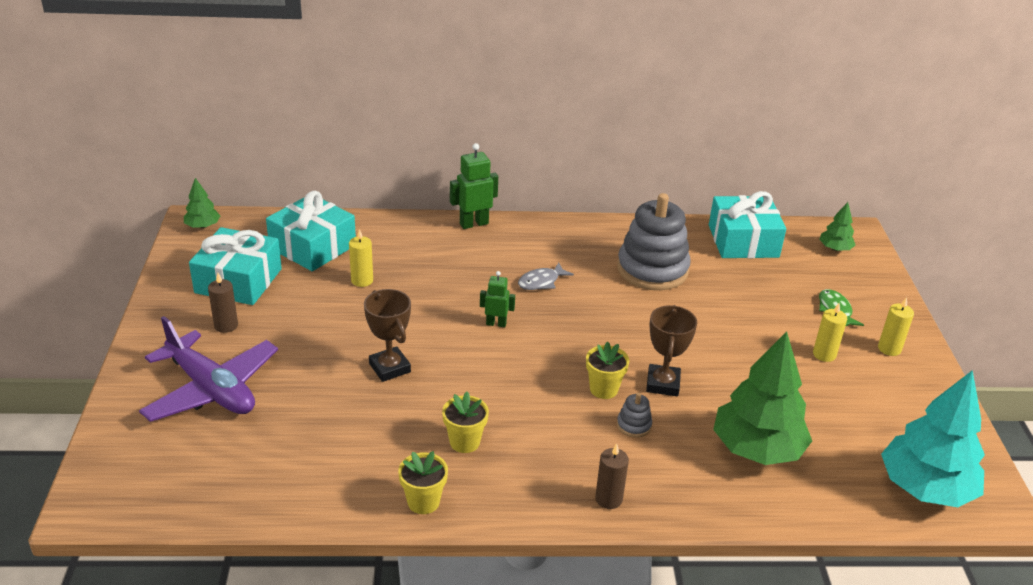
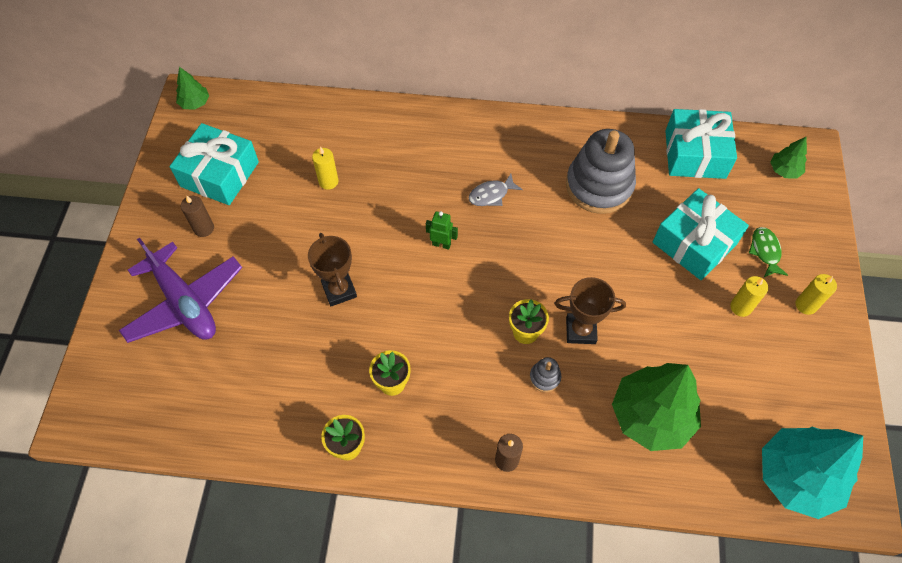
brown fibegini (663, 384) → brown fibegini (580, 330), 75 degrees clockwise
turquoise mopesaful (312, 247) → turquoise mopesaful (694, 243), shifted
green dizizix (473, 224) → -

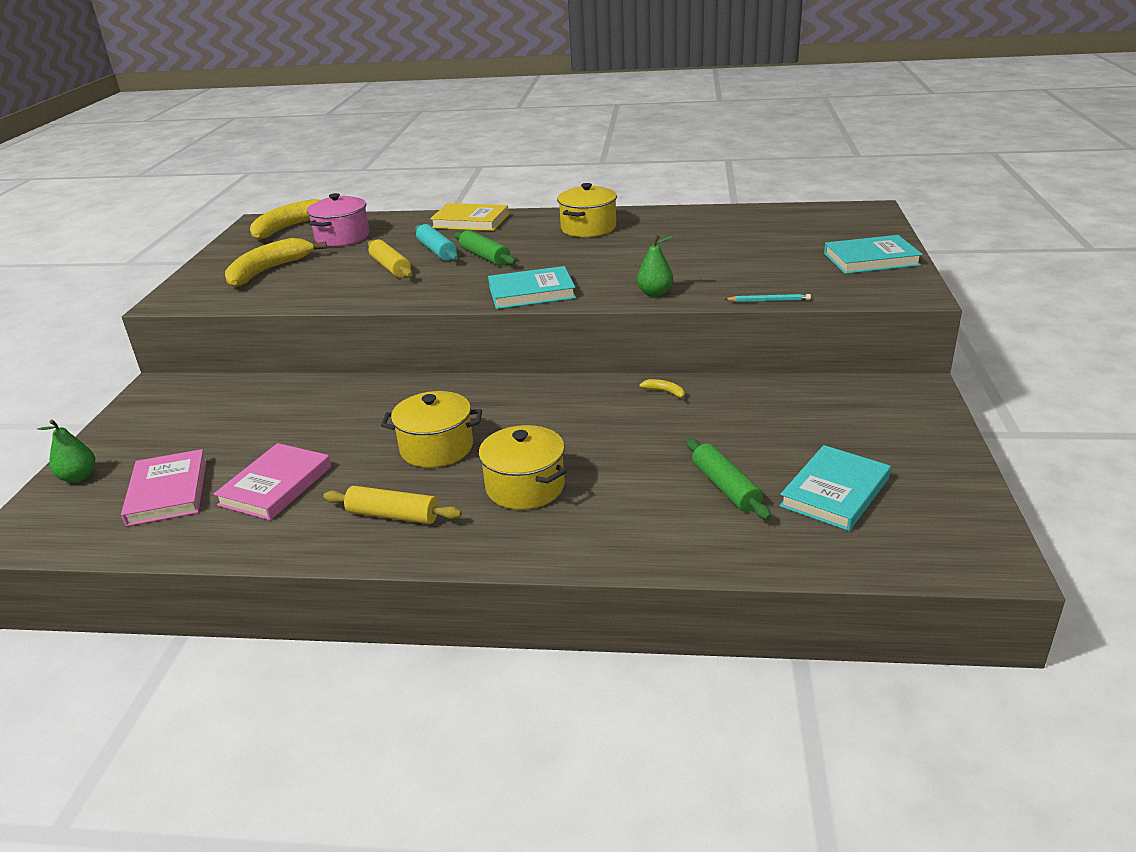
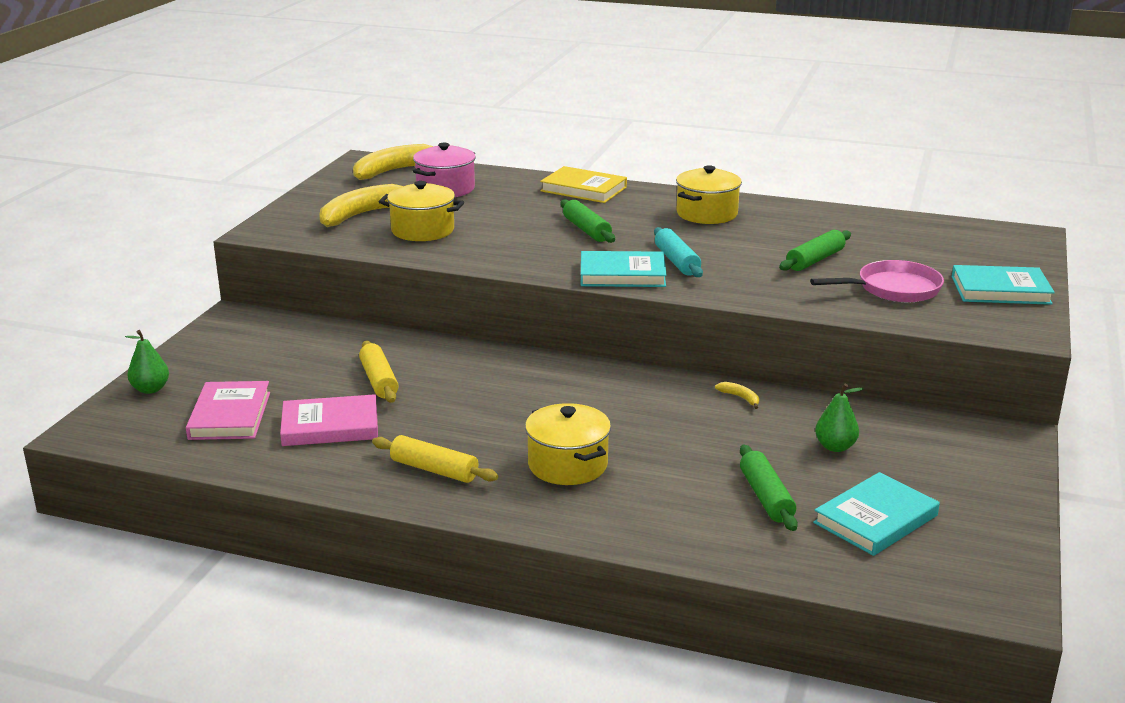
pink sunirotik (275, 486) → pink sunirotik (330, 426), 45 degrees clockwise
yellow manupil (390, 267) → yellow manupil (379, 380), shifted
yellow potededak (436, 448) → yellow potededak (422, 230), shifted
turquoise manupil (437, 251) → turquoise manupil (677, 261), shifted
- → green manupil (815, 260)
- → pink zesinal (893, 289)
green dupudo (655, 293) → green dupudo (835, 447), shifted
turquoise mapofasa (769, 301) → -

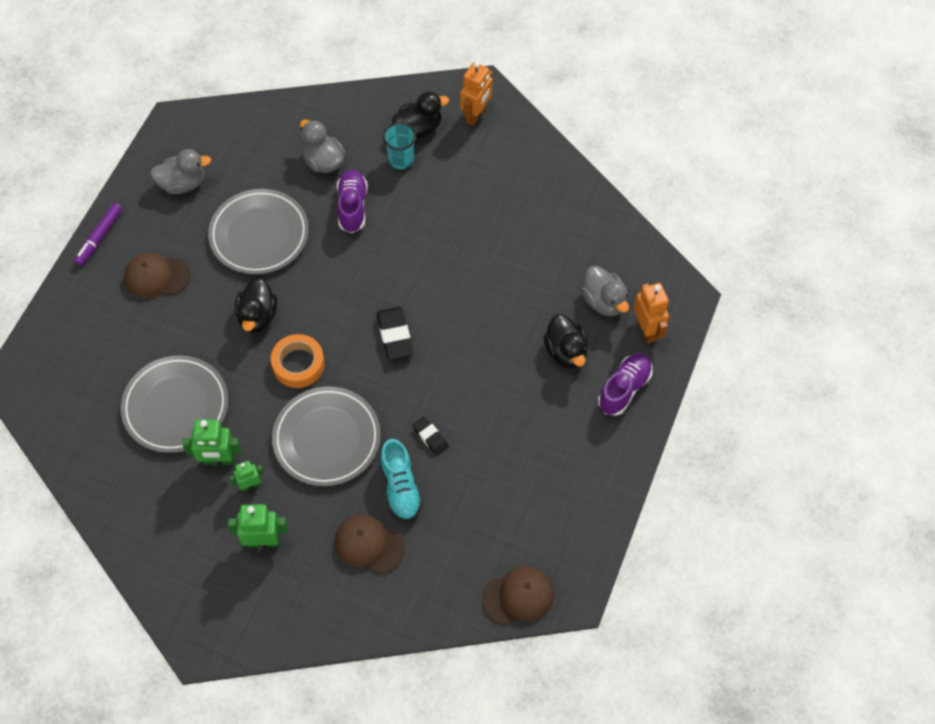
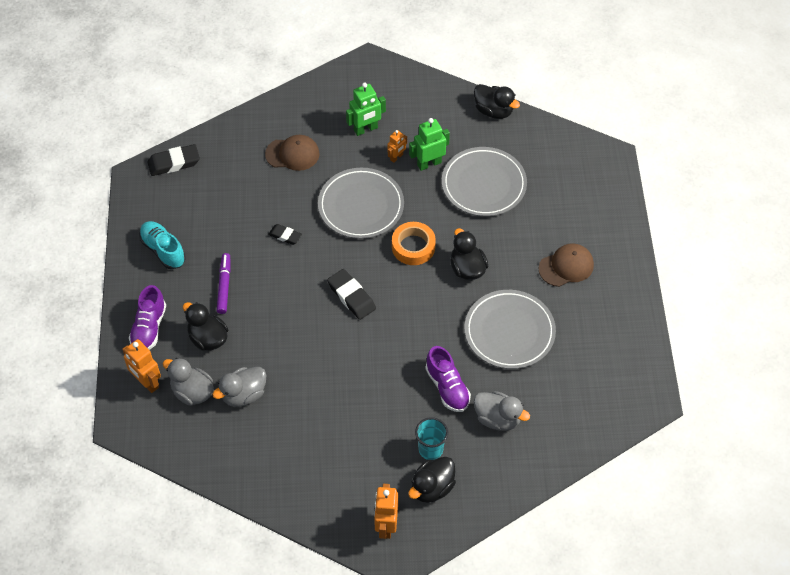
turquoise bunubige (400, 488) → turquoise bunubige (163, 250), shifted
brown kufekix (518, 596) → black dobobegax (174, 163)
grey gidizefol (183, 184) → grey gidizefol (243, 395), shifted
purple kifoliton (99, 237) → purple kifoliton (224, 286), shifted
green dizizix (250, 485) → orange dizizix (396, 157)
- → black gidizefol (493, 111)

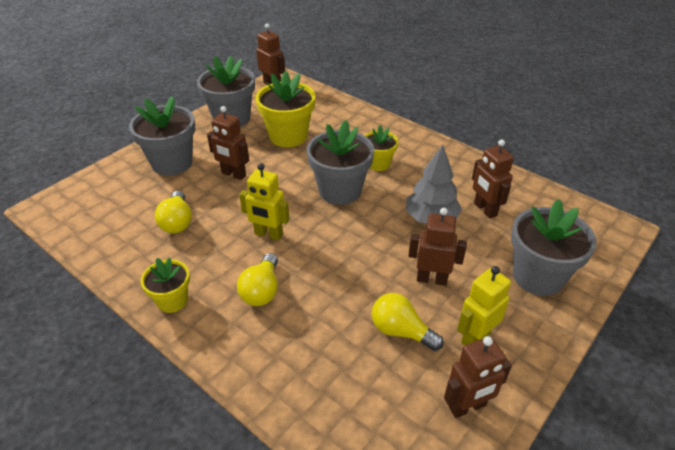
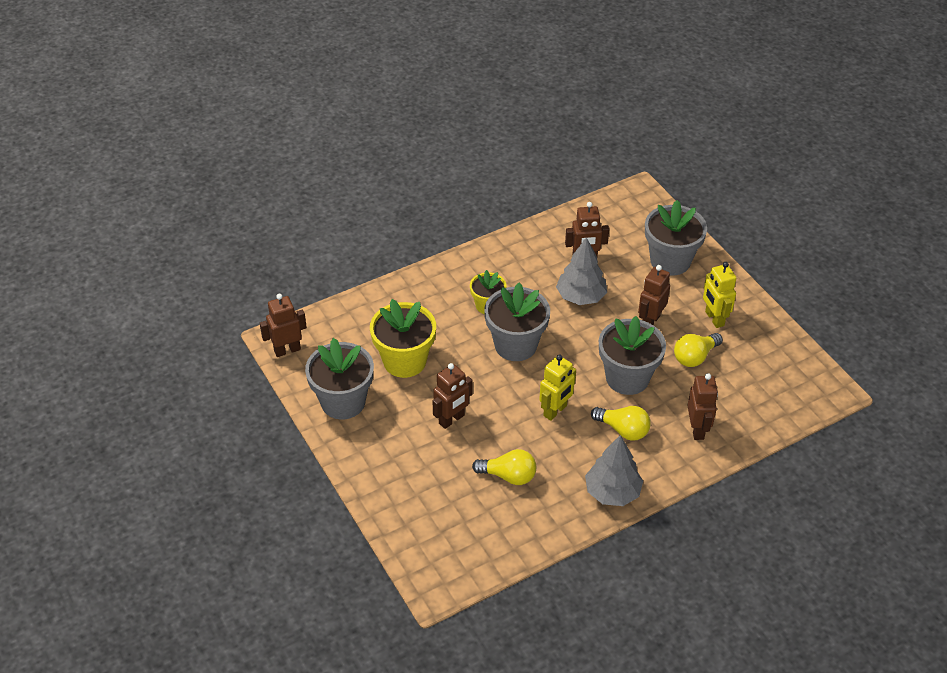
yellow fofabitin (172, 300) → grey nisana (612, 492)
grey fofabitin (172, 163) → grey fofabitin (627, 378), shifted
brown dizizix (467, 407) → brown dizizix (697, 429), shifted

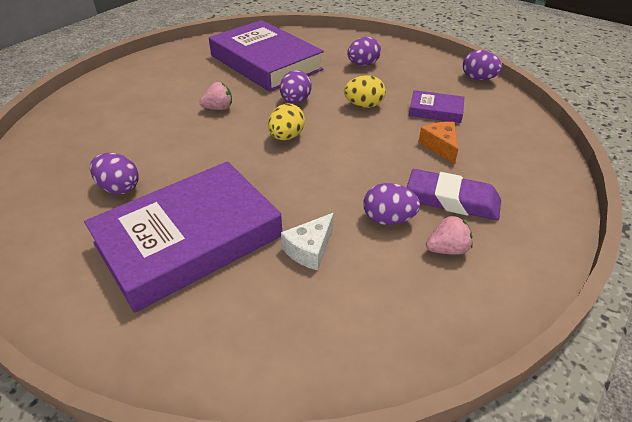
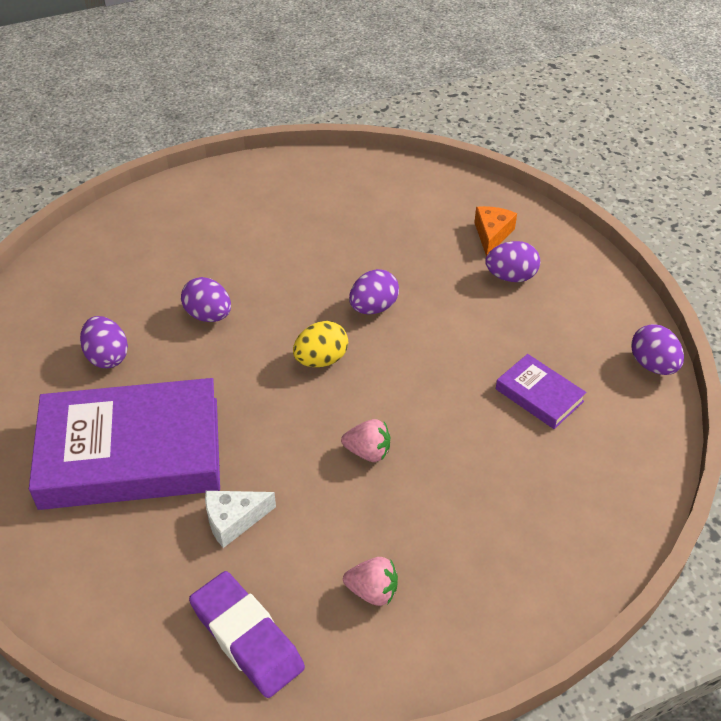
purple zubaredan (388, 219) → purple zubaredan (208, 315), shifted
purple dobobegax (452, 200) → purple dobobegax (247, 638), shifted
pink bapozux (218, 108) → pink bapozux (368, 452), shifted
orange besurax (440, 146) → orange besurax (492, 235), shifted
purple sunirotik (265, 62) → -
yellow zubaredan (364, 105) → -

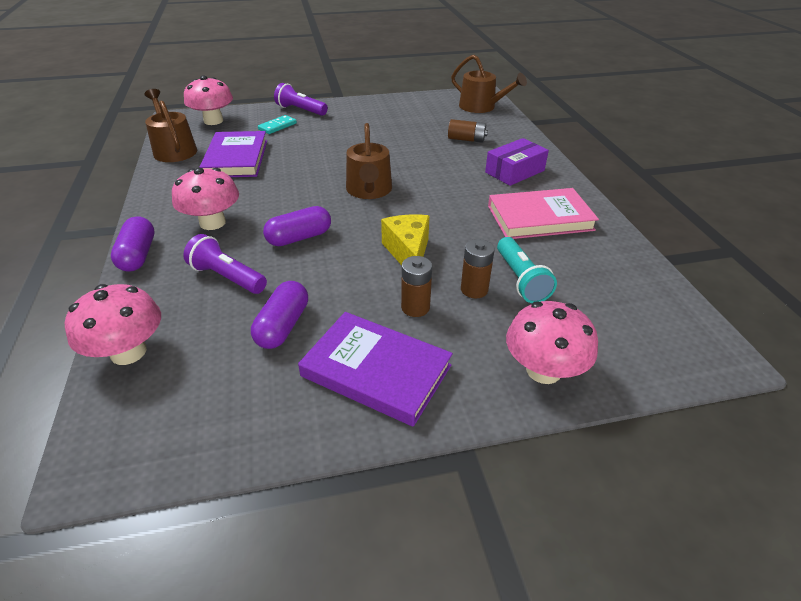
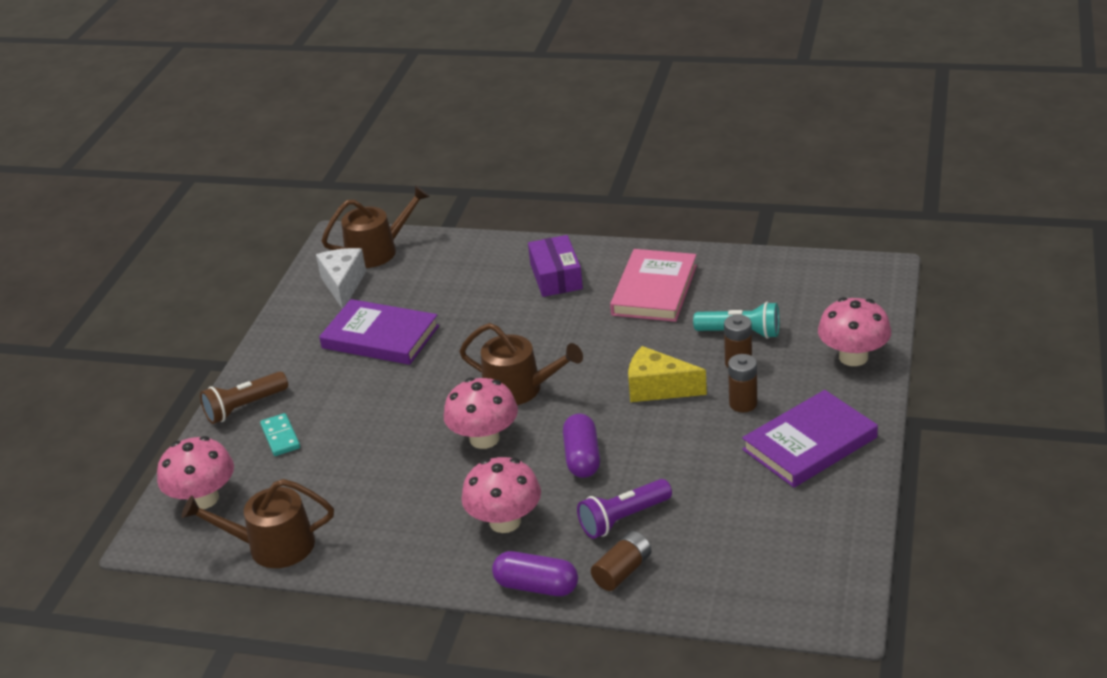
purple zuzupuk (300, 110) → brown zuzupuk (244, 407)
- → white besurax (343, 285)
purple sunirotik (236, 158) → purple sunirotik (380, 337), shifted
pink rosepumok (128, 352) → pink rosepumok (484, 439), shifted
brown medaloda (466, 139) → brown medaloda (622, 571), shifted
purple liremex (283, 326) → -

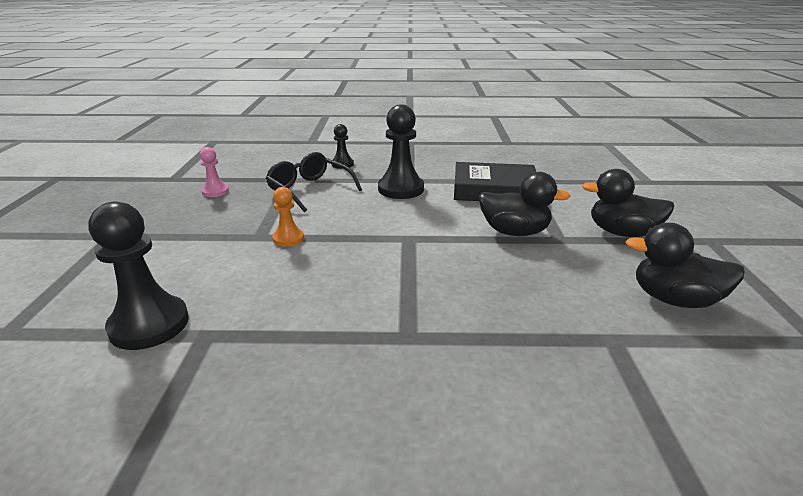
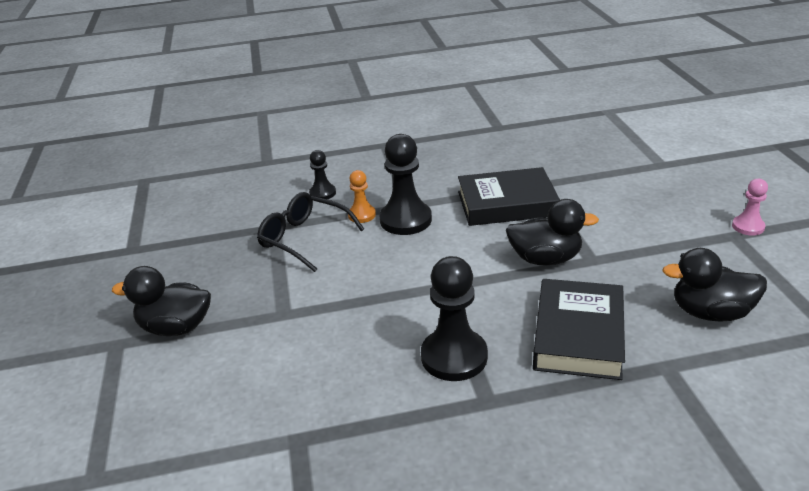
black gidizefol (622, 233) → black gidizefol (176, 327), shifted
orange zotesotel (288, 238) → orange zotesotel (362, 215), shifted
black zotesotel (149, 325) → black zotesotel (454, 357), shifted
- → black sunirotik (578, 335)
pink zotesotel (215, 192) → pink zotesotel (748, 226), shifted

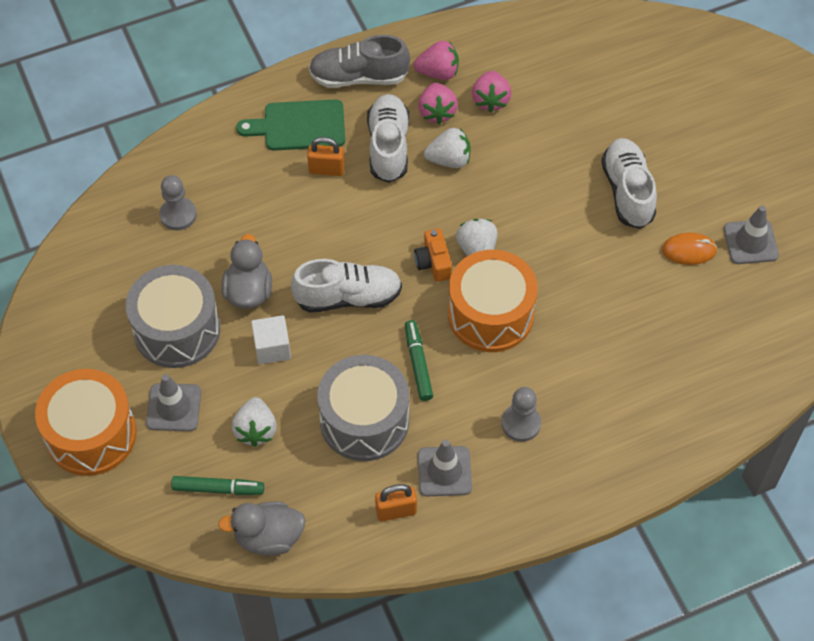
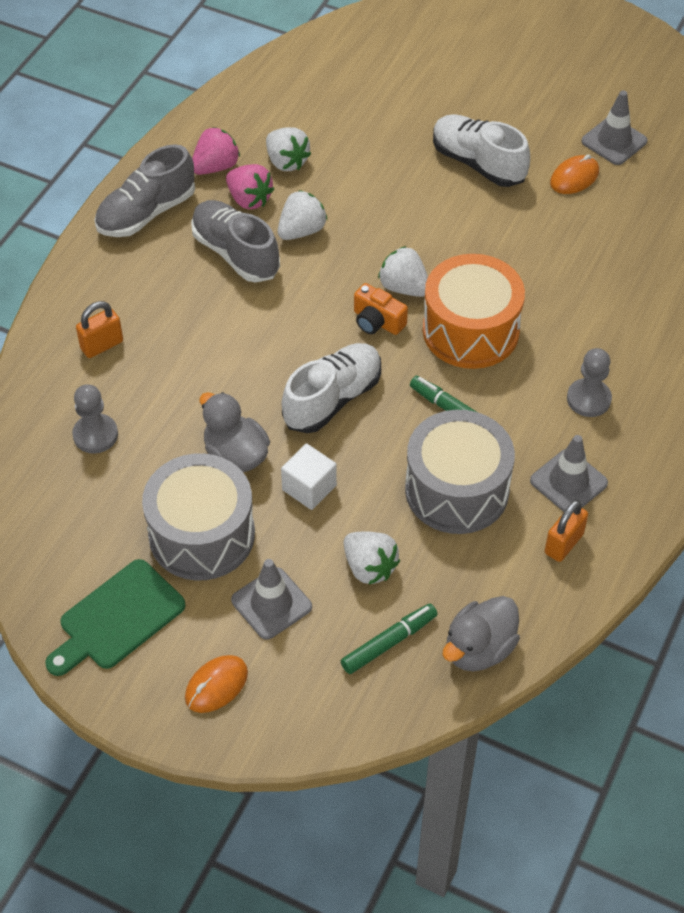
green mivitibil (299, 126) → green mivitibil (117, 618), shifted
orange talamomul (326, 169) → orange talamomul (102, 345), shifted
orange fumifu (91, 434) → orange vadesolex (216, 685)
white bunubige (388, 147) → grey bunubige (236, 253)
pink bapozux (490, 100) → white bapozux (286, 162)

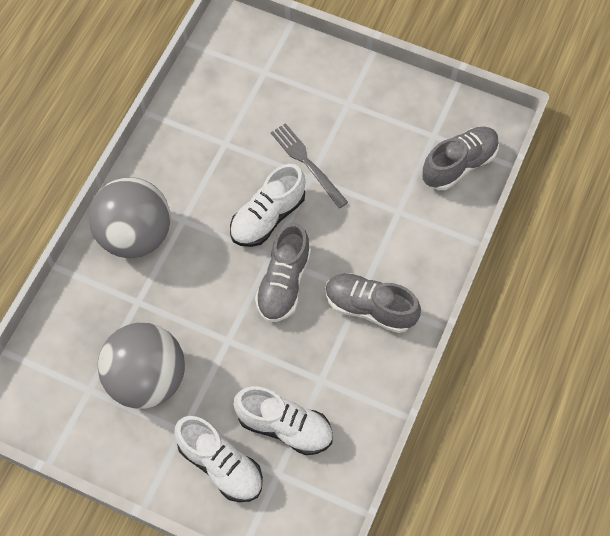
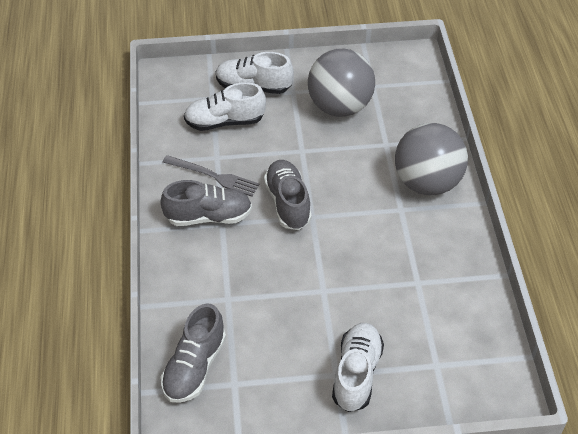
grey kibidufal (307, 163) → grey kibidufal (213, 176), shifted
white bunubige (268, 217) → white bunubige (356, 374), shifted

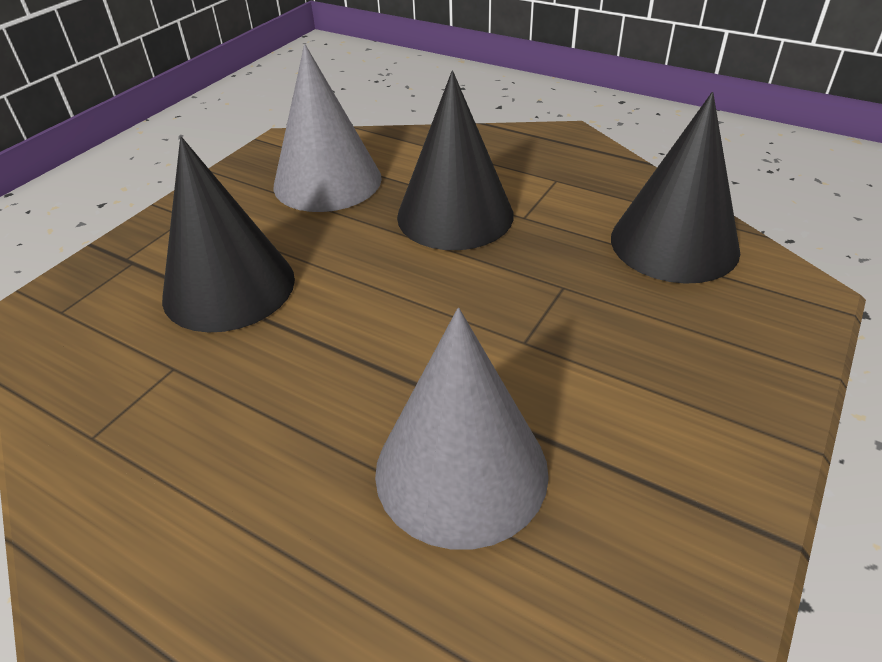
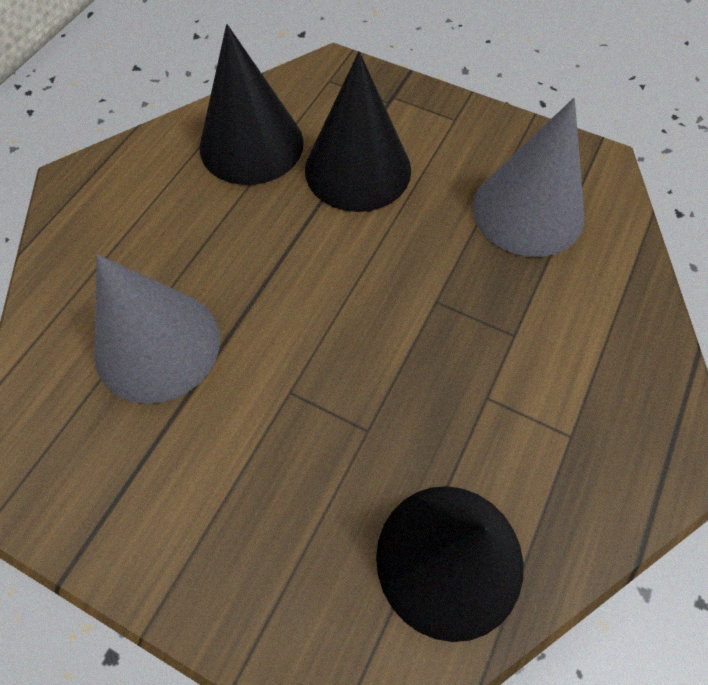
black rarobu (455, 215) → black rarobu (251, 144), shifted

